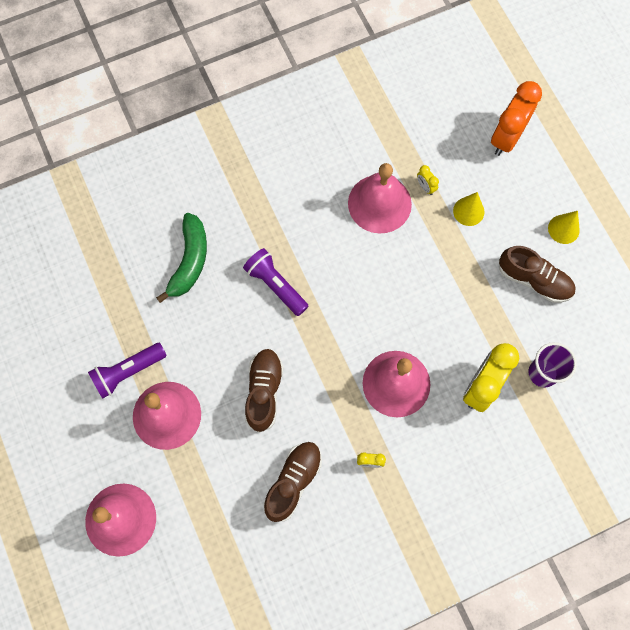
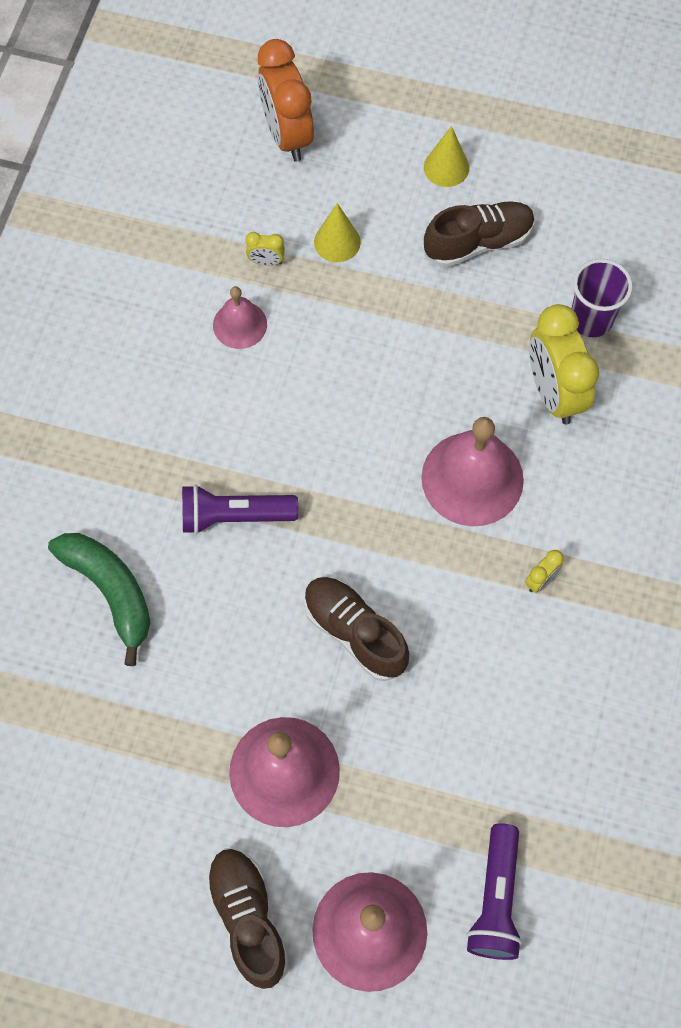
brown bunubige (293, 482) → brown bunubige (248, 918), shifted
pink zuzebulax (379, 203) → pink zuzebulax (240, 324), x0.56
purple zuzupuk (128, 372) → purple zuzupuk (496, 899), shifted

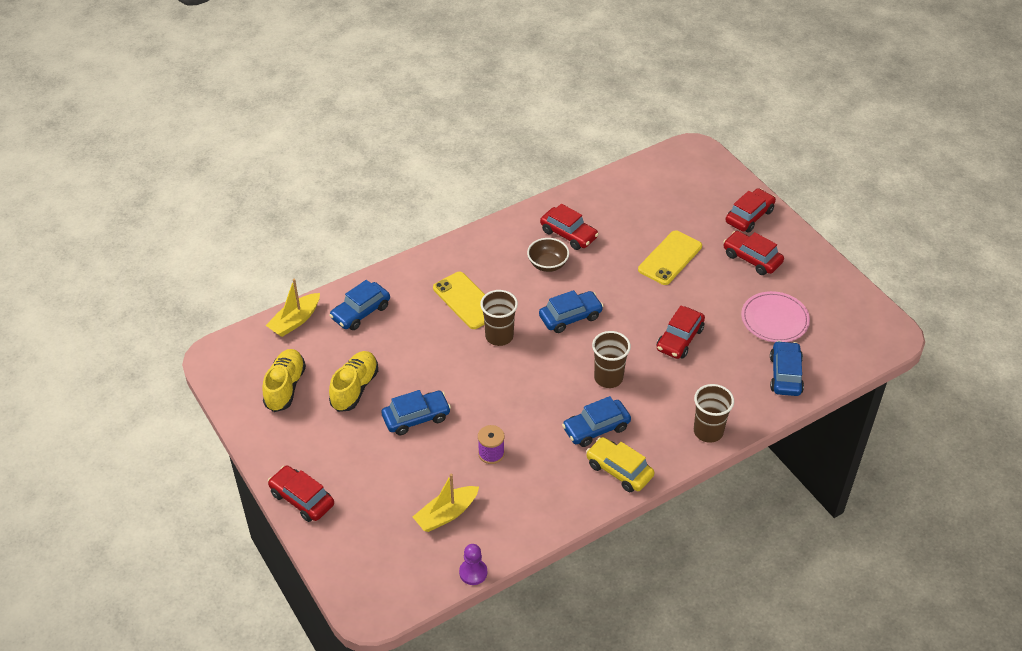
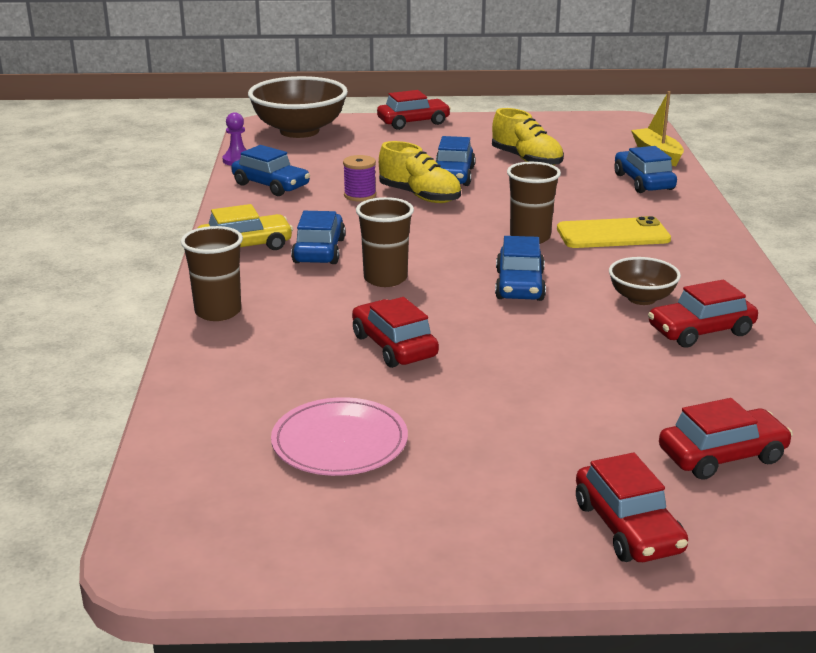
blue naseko (785, 375) → blue naseko (271, 185), shifted
- → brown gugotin (299, 131)
yellow bunubige (285, 387) → yellow bunubige (419, 196), shifted
red naseko (752, 258) → red naseko (722, 456), shifted
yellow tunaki (446, 514) → -
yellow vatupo (670, 258) → -

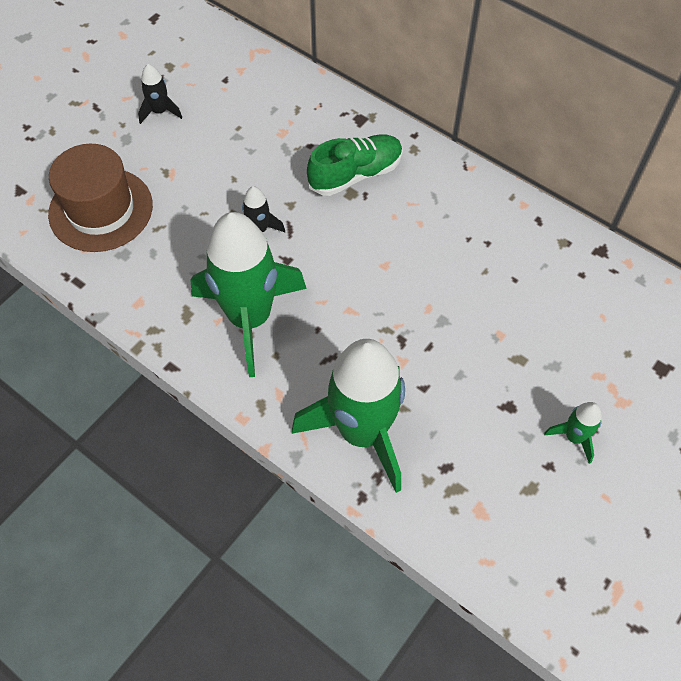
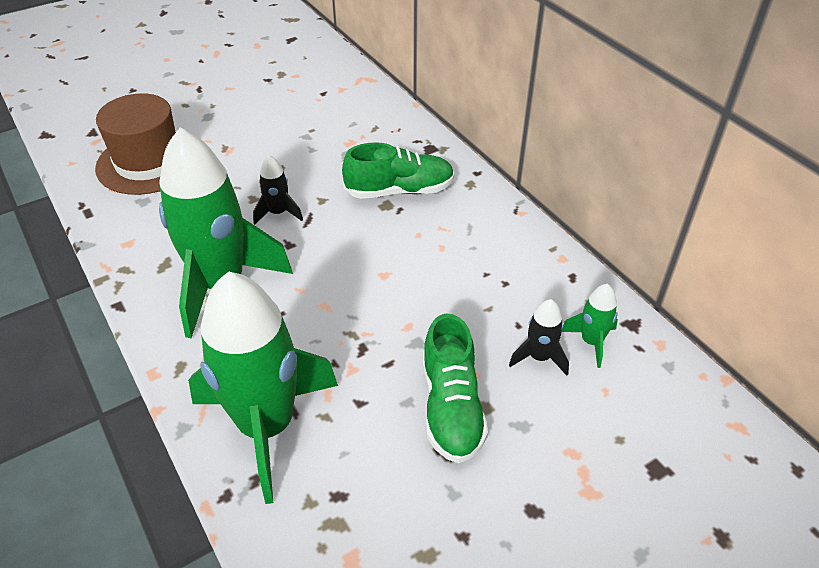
- → green bunubige (451, 407)
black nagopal (160, 112) → black nagopal (539, 357), shifted
green nagopal (574, 437) → green nagopal (591, 342), shifted

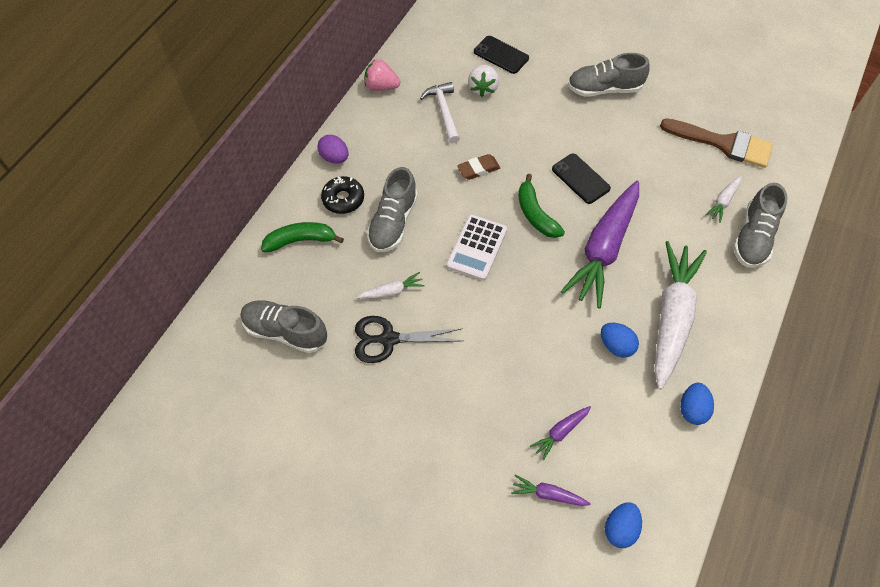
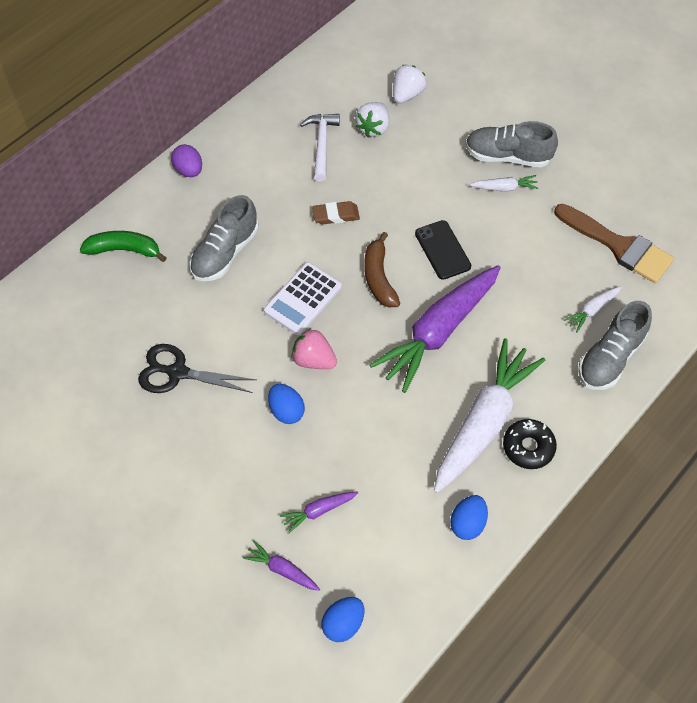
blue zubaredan (616, 346) → blue zubaredan (286, 410), shifted
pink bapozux (381, 87) → pink bapozux (314, 359), shifted
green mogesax (535, 214) → brown mogesax (379, 278)
black vatupo (501, 55) → white bapozux (407, 94)
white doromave (391, 291) → white doromave (504, 188), shifted
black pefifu (343, 199) → black pefifu (528, 447), shifted
grey bunubige (285, 332) → -

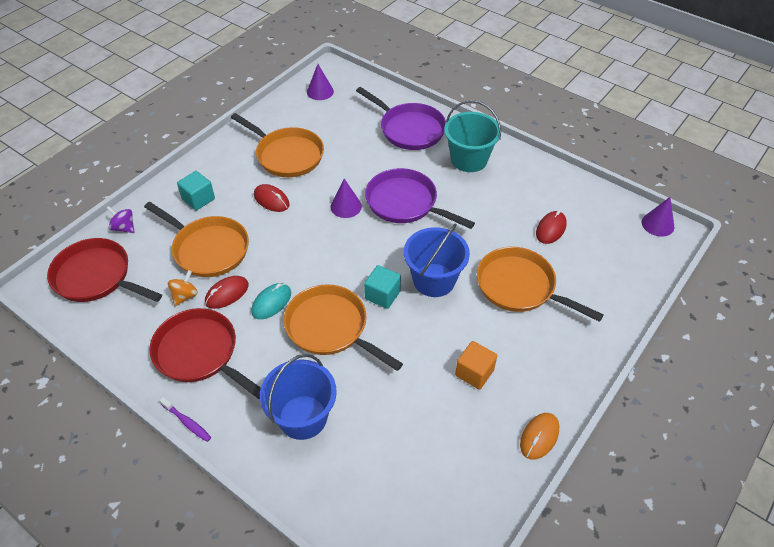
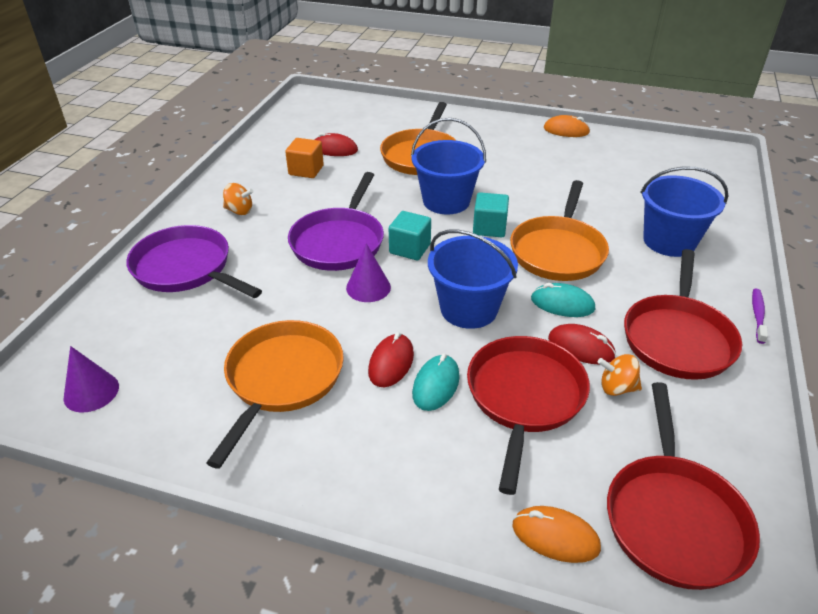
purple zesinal (409, 129) → purple zesinal (186, 268), 75 degrees counterclockwise
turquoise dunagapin (469, 159) → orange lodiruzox (239, 211)
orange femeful (474, 373) → orange femeful (306, 170), shifted
turquoise femeful (198, 199) → turquoise femeful (410, 249), shifted
- → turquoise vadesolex (436, 385)
- → blue dunagapin (469, 309)
orange zesinal (208, 249) → red zesinal (524, 398)
purple lodiruzox (124, 228) → orange vadesolex (555, 536)
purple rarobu (657, 224) → -

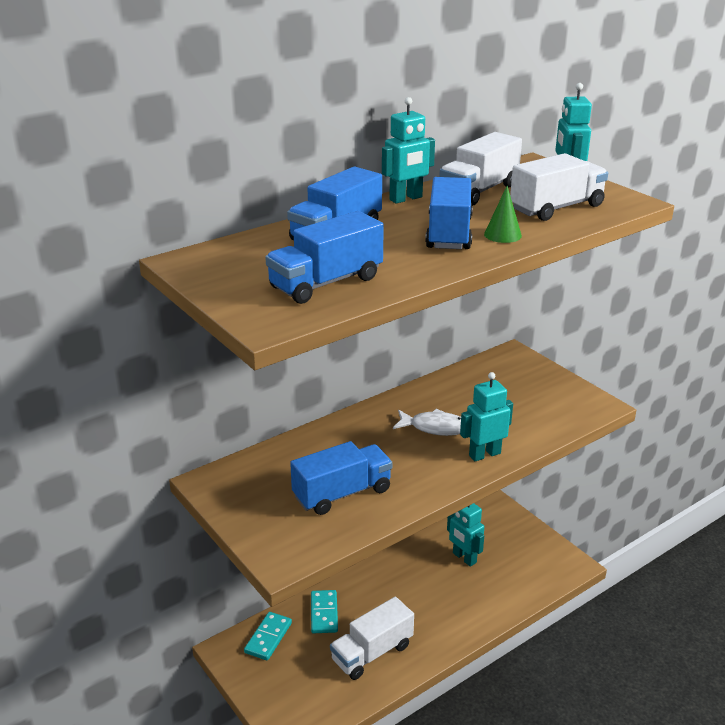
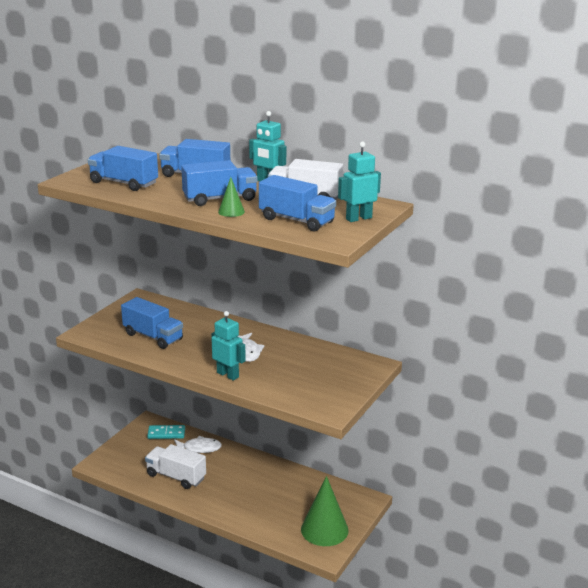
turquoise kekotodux (324, 613) → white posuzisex (199, 448)
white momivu (556, 208) → blue momivu (296, 220)
- → green rarobu (324, 529)
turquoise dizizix (464, 558) → -

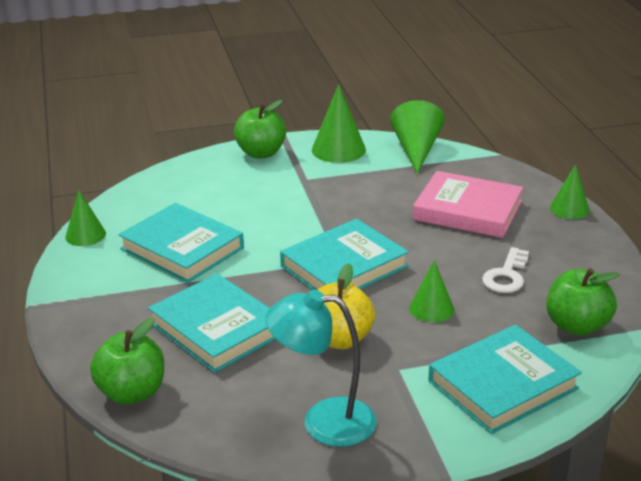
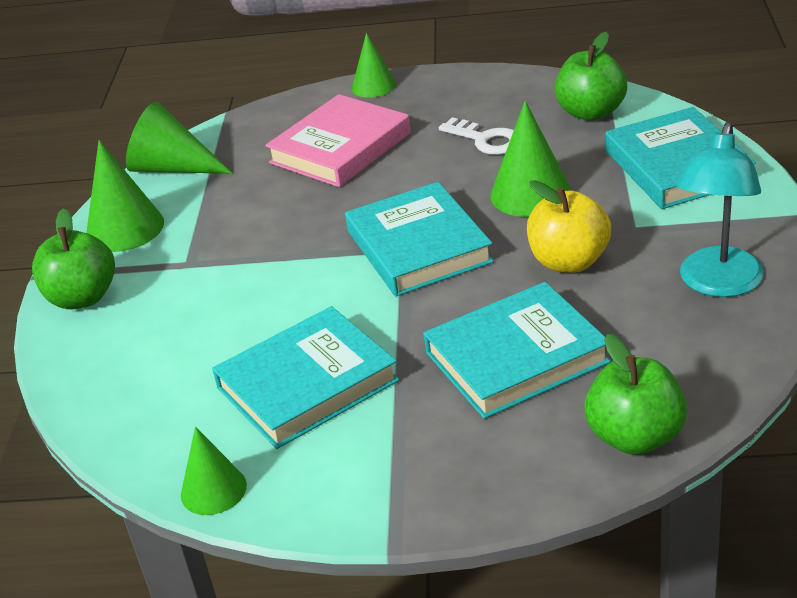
green rarobu (431, 308) → green rarobu (530, 193), x1.54

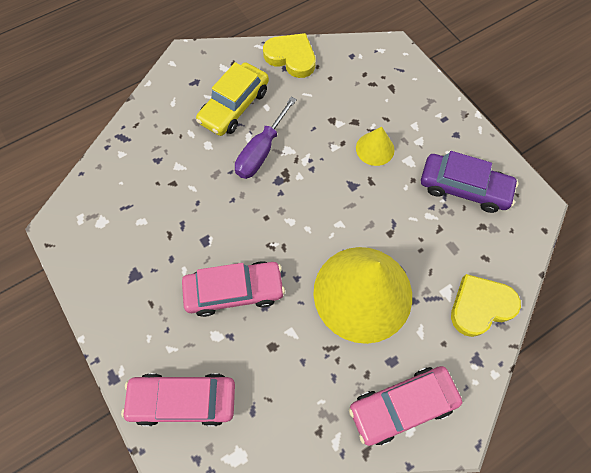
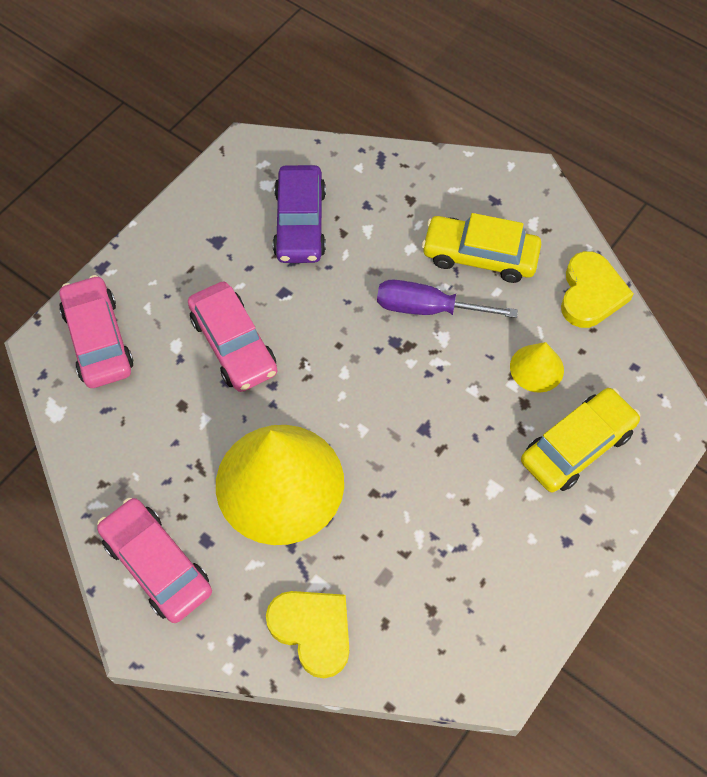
purple naseko (463, 188) → purple naseko (300, 223), shifted
yellow rarobu (375, 149) → yellow rarobu (536, 368), shifted
- → yellow naseko (577, 446)

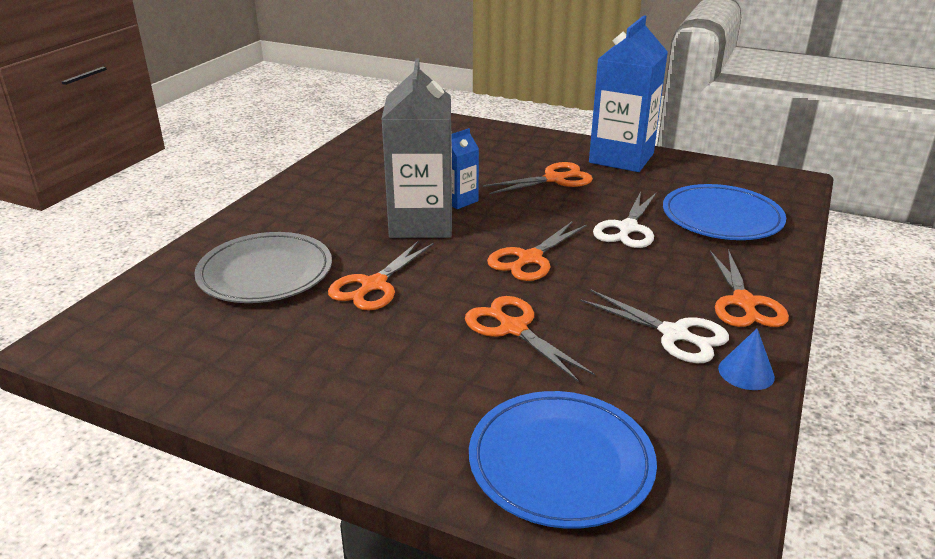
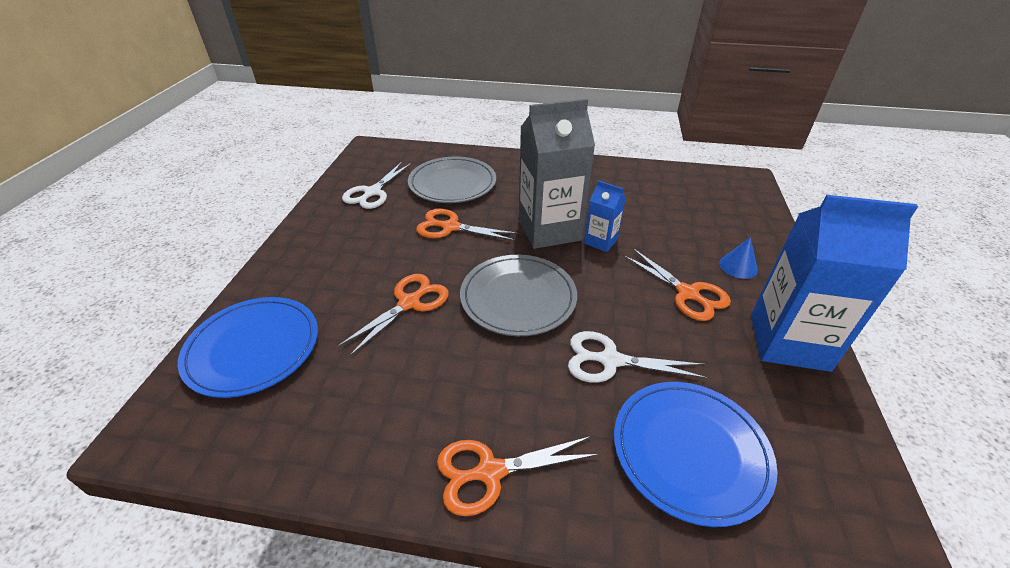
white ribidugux (674, 334) → white ribidugux (373, 192), shifted
orange ribidugux (530, 259) → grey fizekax (518, 298)
blue rarobu (746, 372) → blue rarobu (738, 266), shifted

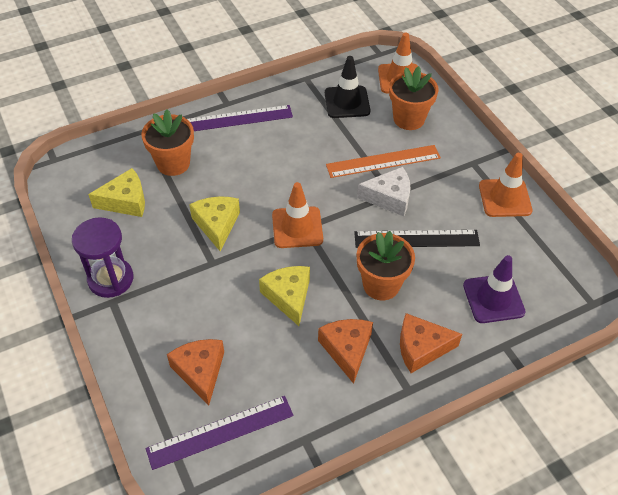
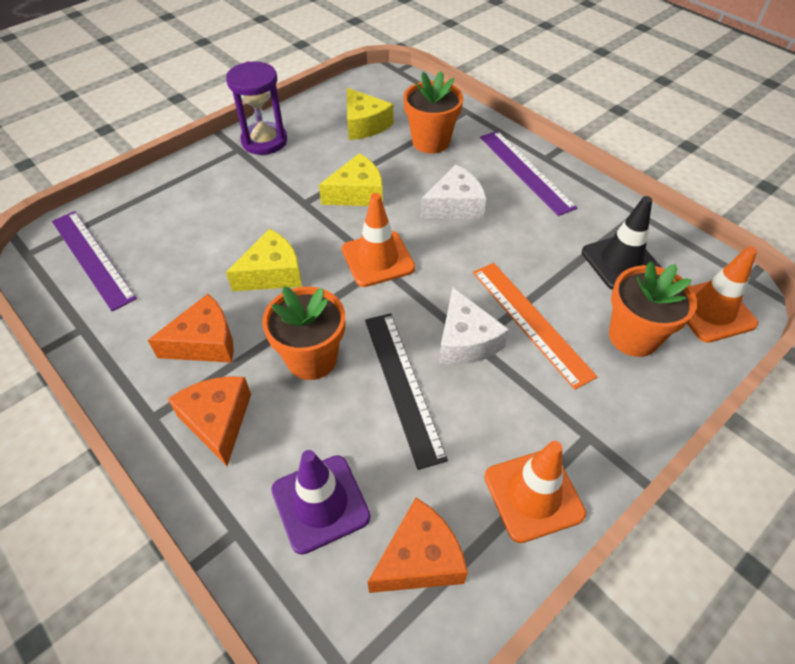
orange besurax (200, 372) → orange besurax (419, 558), shifted
- → white besurax (455, 205)

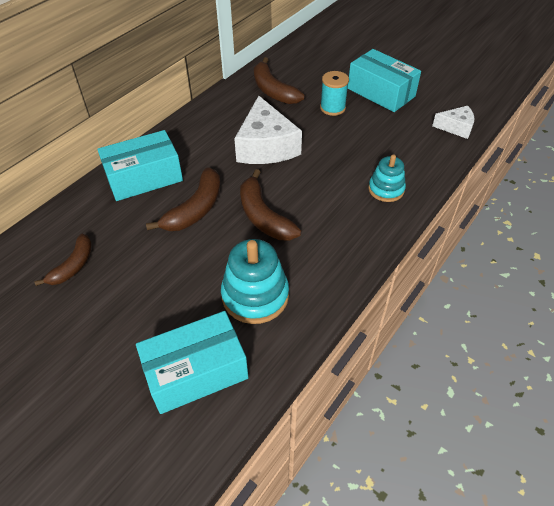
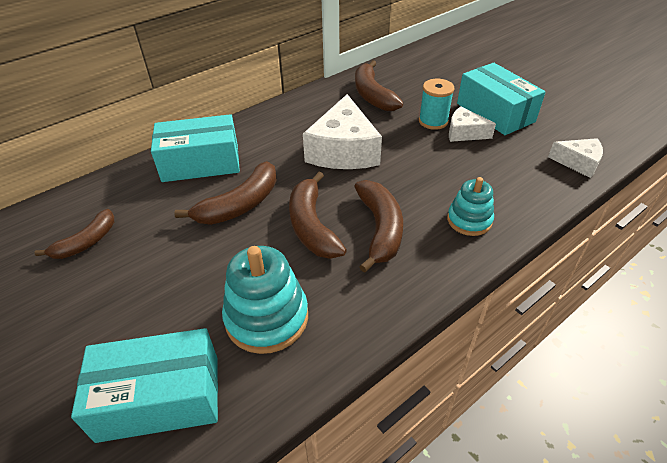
- → brown mogesax (380, 229)
- → white besurax (464, 133)

